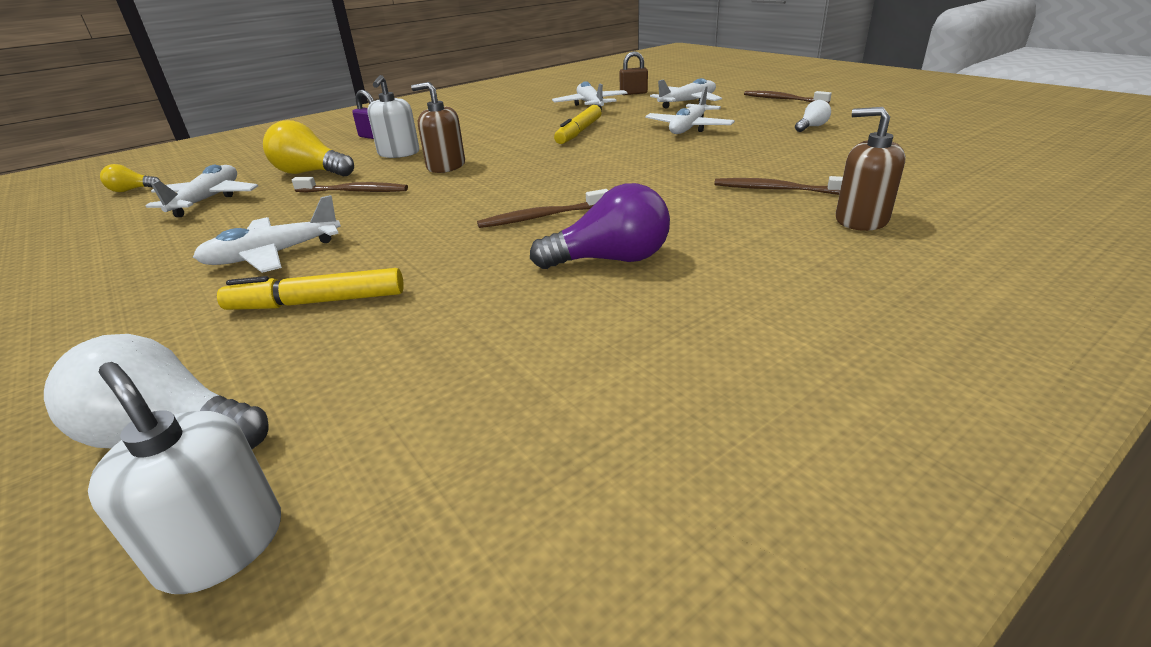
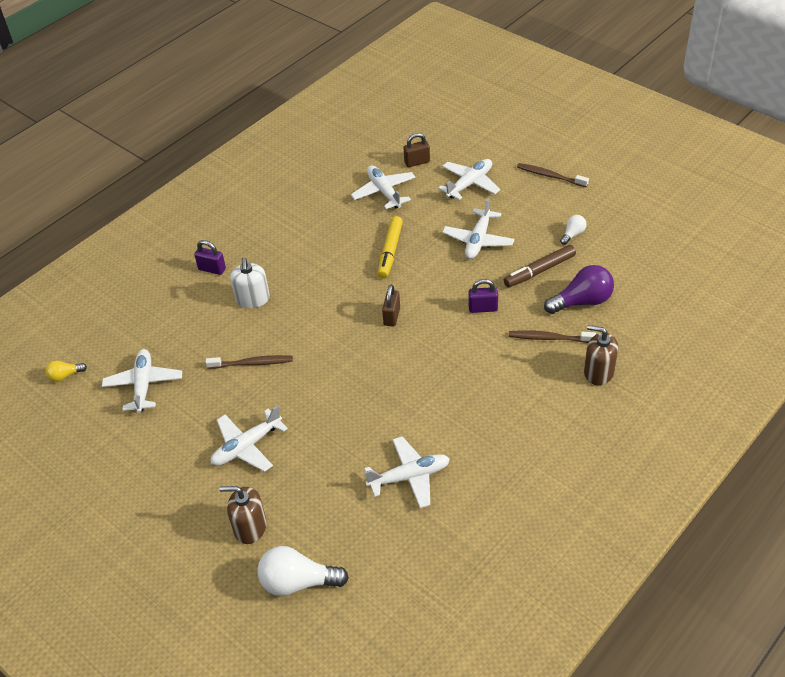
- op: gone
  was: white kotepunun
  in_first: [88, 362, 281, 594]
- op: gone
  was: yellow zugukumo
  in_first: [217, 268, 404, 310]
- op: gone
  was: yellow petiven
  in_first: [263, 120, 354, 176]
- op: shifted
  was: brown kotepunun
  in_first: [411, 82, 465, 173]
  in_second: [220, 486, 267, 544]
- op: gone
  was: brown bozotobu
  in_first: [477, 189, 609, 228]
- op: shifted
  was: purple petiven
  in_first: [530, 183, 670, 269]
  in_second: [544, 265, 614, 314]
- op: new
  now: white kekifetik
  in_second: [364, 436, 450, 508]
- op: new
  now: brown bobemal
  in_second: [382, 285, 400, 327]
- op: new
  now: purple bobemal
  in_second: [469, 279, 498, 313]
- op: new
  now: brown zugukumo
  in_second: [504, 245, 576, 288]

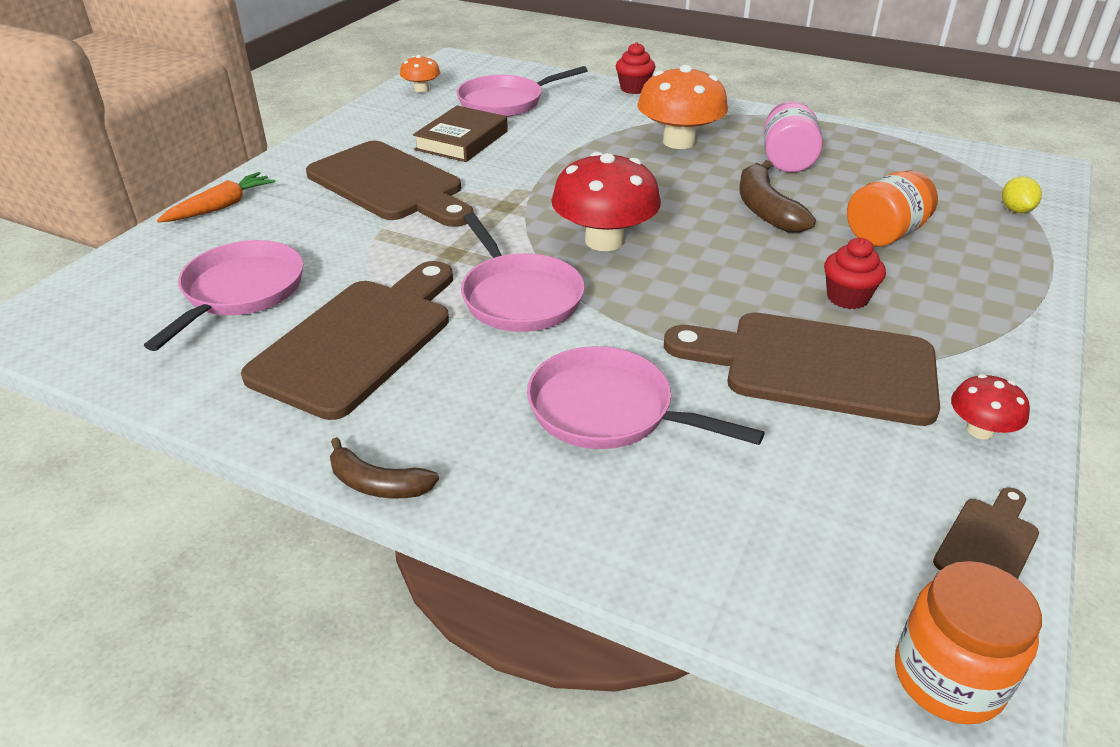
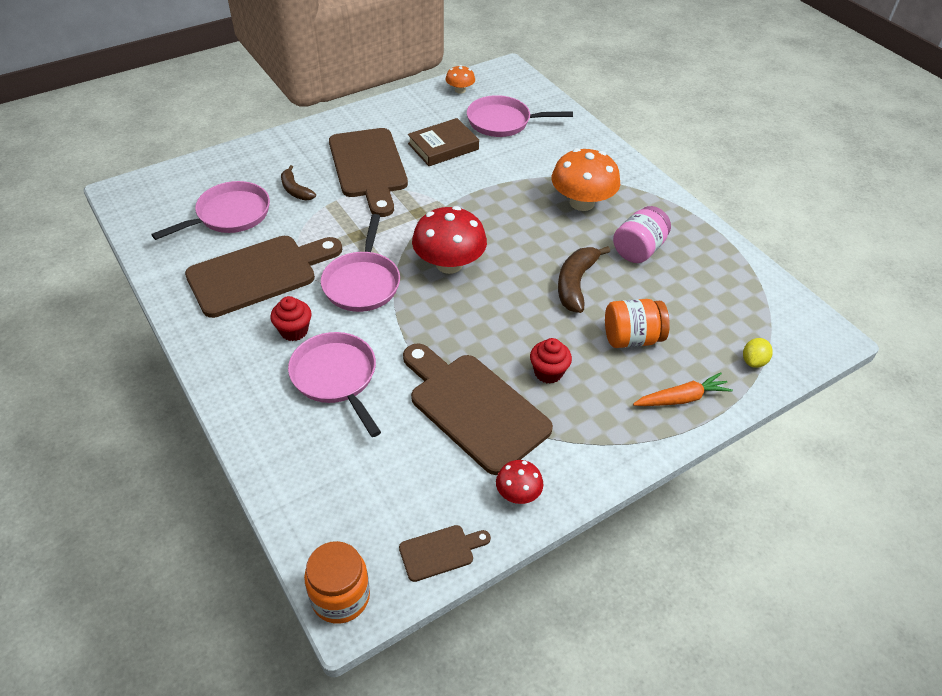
- op: shifted
  was: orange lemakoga
  in_first: [157, 172, 276, 222]
  in_second: [633, 373, 733, 406]
- op: shifted
  was: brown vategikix
  in_first: [330, 437, 439, 499]
  in_second: [281, 165, 316, 200]
- op: shifted
  was: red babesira
  in_first: [616, 42, 655, 94]
  in_second: [270, 296, 312, 341]

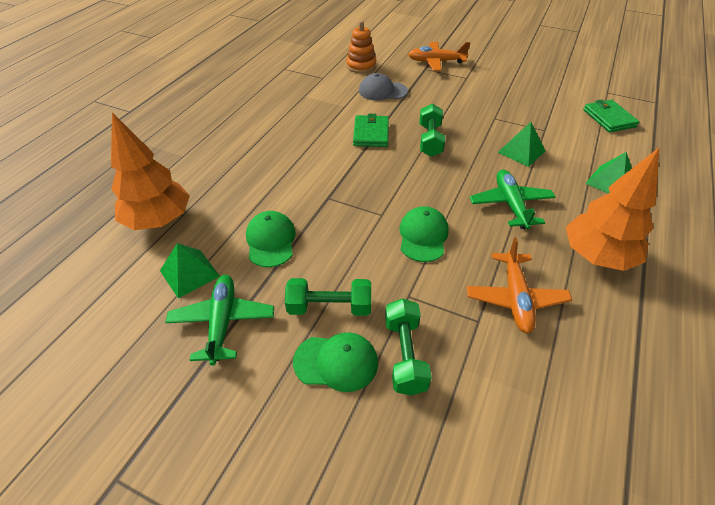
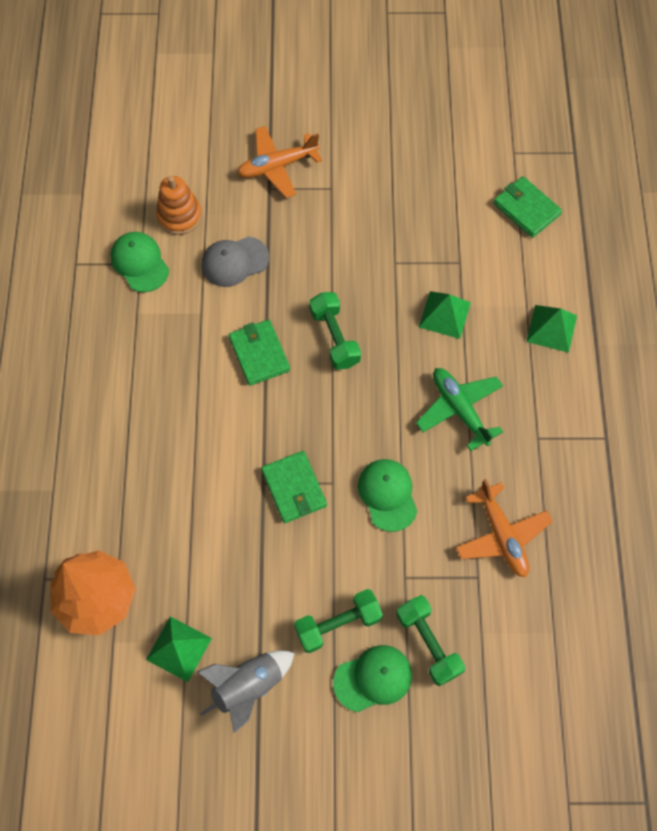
- op: swapped
  was: green kekifetik
  now: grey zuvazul
  in_first: [165, 275, 274, 365]
  in_second: [197, 650, 295, 733]
- op: shifted
  was: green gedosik
  in_first: [246, 211, 296, 267]
  in_second: [110, 232, 169, 292]
- op: gone
  was: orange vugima
  in_first: [566, 148, 659, 271]
- op: new
  now: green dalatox
  in_second: [261, 451, 327, 523]

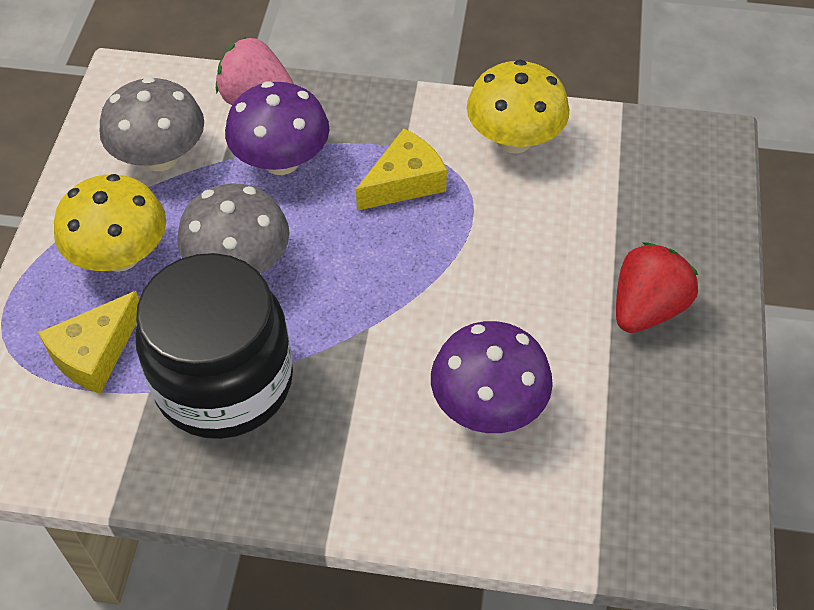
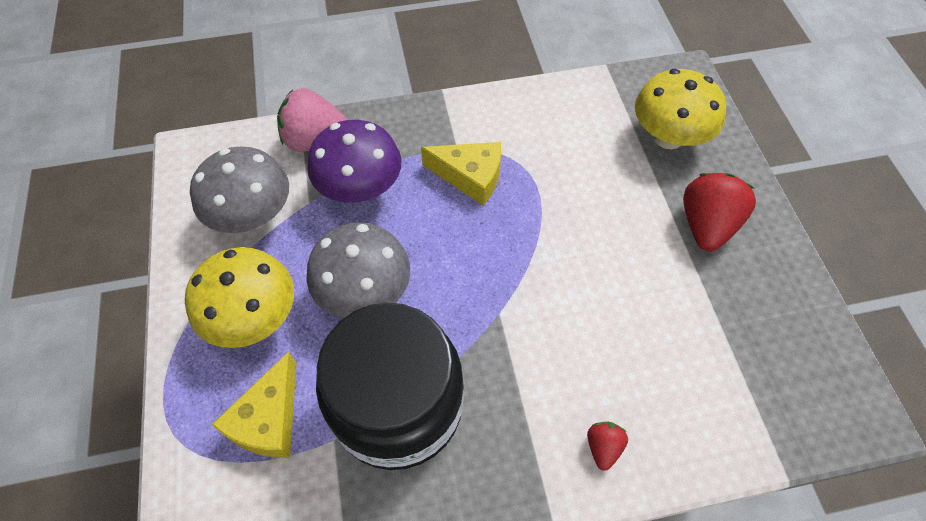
- op: rotated
  was: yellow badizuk
  in_first: [356, 129, 447, 211]
  in_second: [421, 142, 501, 206]
  clockwise: 75
- op: gone
  was: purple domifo
  in_first: [431, 321, 553, 433]
- op: shifted
  was: yellow domifo
  in_first: [467, 60, 569, 154]
  in_second: [635, 69, 726, 149]
- op: new
  now: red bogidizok
  in_second: [587, 422, 628, 471]

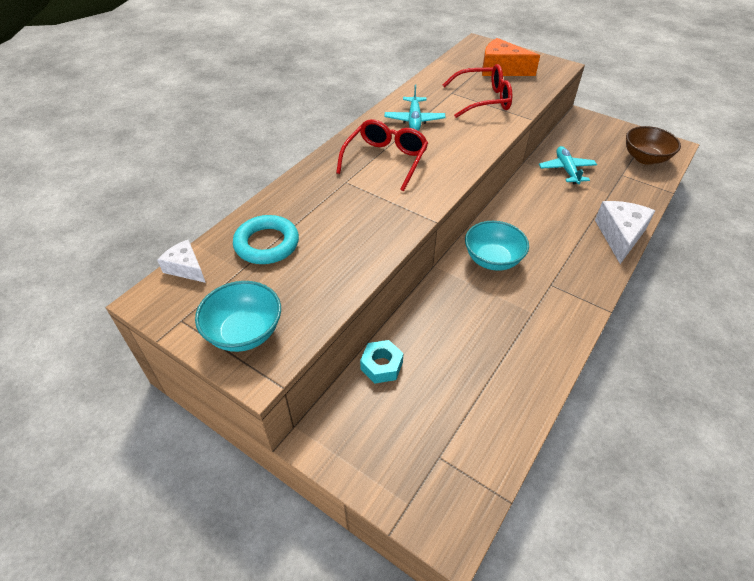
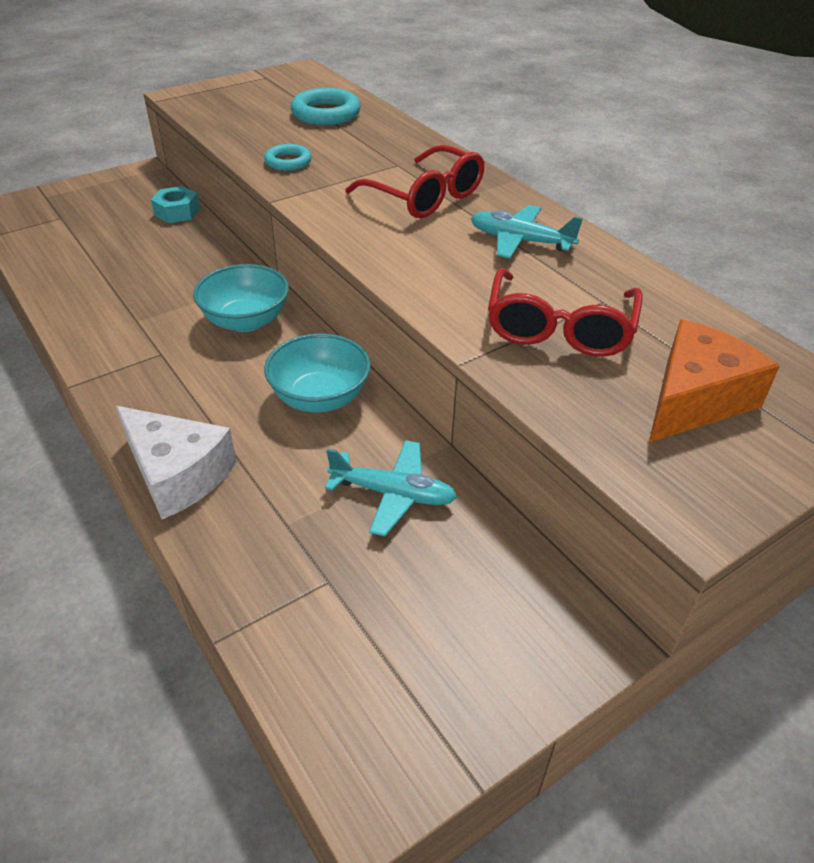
- op: gone
  was: white badizuk
  in_first: [157, 240, 206, 283]
- op: shifted
  was: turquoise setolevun
  in_first: [195, 281, 281, 352]
  in_second: [264, 333, 371, 412]
- op: gone
  was: brown setolevun
  in_first: [626, 126, 681, 165]
- op: new
  now: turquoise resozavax
  in_second: [264, 144, 312, 171]

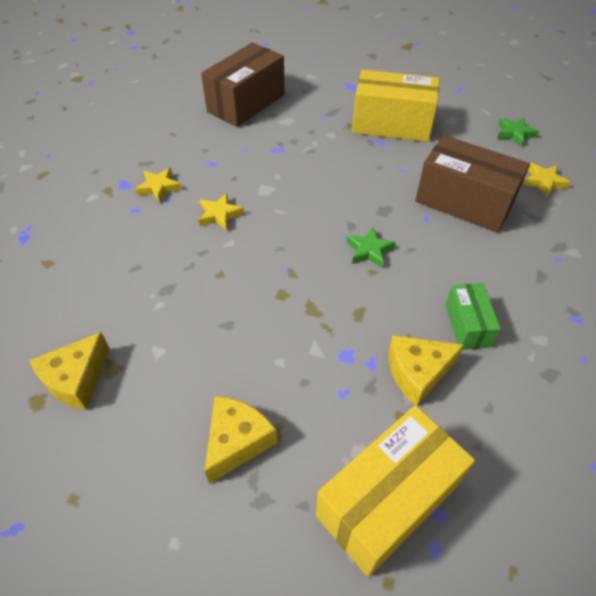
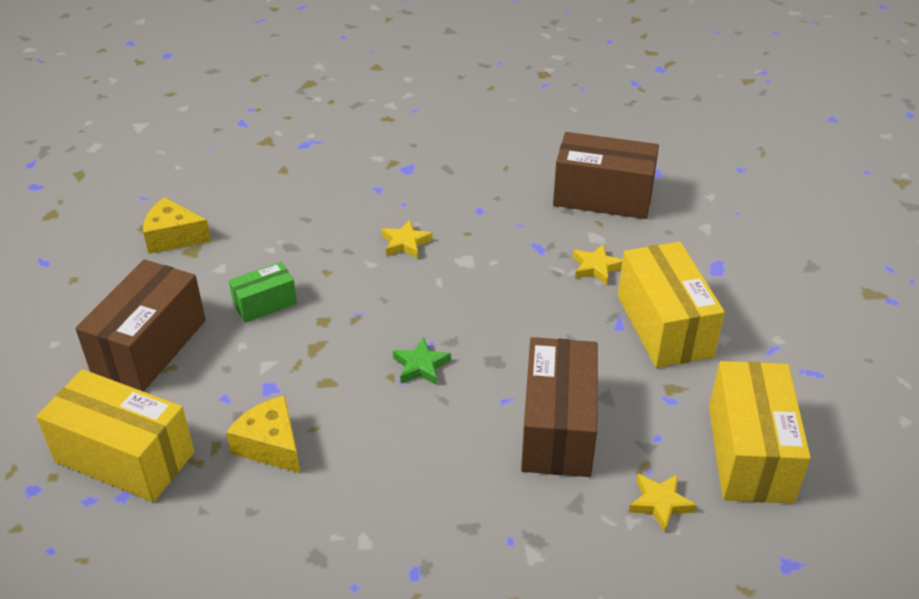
- op: shifted
  was: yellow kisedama
  in_first: [135, 168, 182, 203]
  in_second: [573, 244, 623, 285]
- op: swapped
  was: yellow badizuk
  now: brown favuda
  in_first: [205, 396, 277, 484]
  in_second: [76, 259, 206, 392]
- op: shifted
  was: green favuda
  in_first: [445, 283, 501, 350]
  in_second: [229, 262, 297, 323]
- op: swapped
  was: green kisedama
  now: yellow favuda
  in_first: [497, 118, 539, 147]
  in_second: [709, 361, 811, 503]

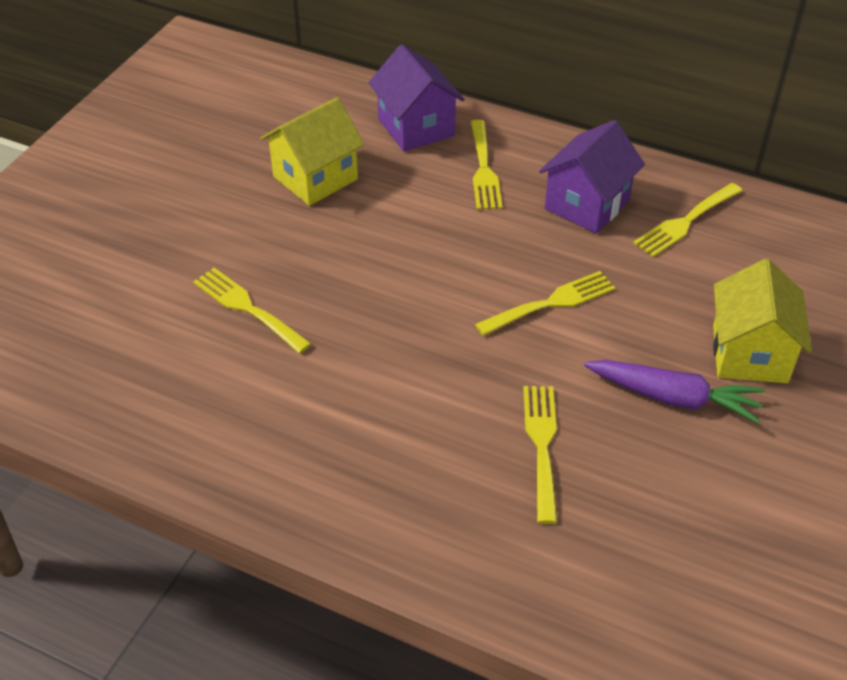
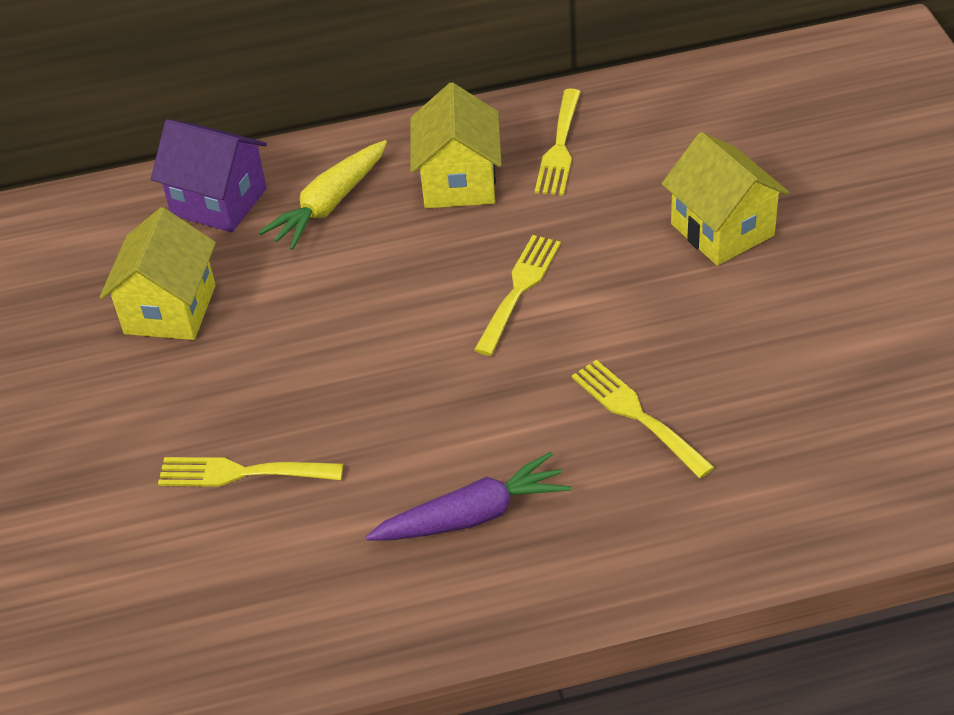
- op: swapped
  was: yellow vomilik
  now: yellow lemakoga
  in_first: [470, 120, 502, 210]
  in_second: [259, 140, 387, 250]
- op: repainted
  was: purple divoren
  now: yellow divoren
  in_first: [539, 120, 645, 234]
  in_second: [410, 82, 502, 208]
- op: shifted
  was: purple lemakoga
  in_first: [584, 360, 765, 424]
  in_second: [366, 452, 571, 541]

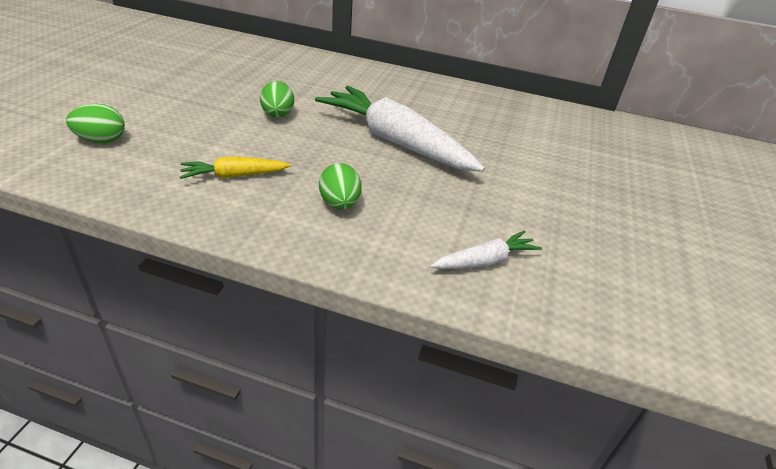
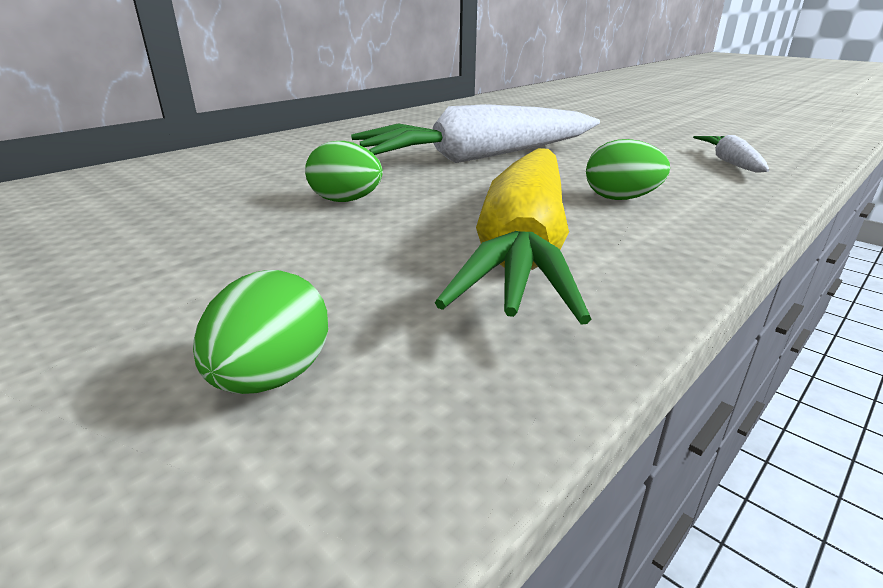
- op: scaled
  was: yellow lemakoga
  in_first: [180, 156, 291, 179]
  in_second: [435, 148, 591, 325]
  ratio: 2.13

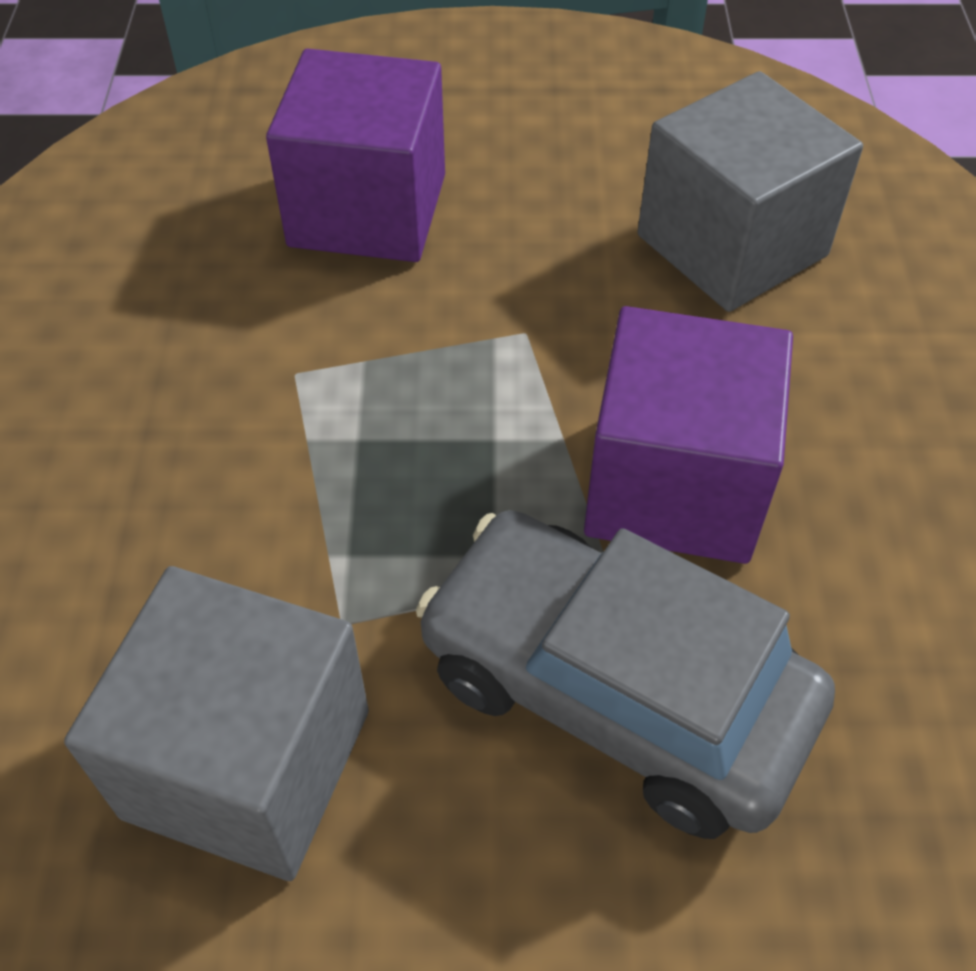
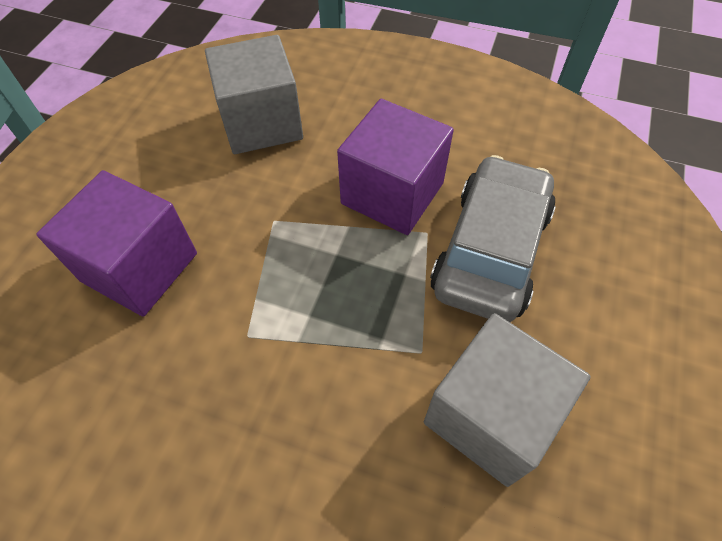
- op: rotated
  was: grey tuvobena
  in_first: [416, 510, 835, 839]
  in_second: [430, 155, 556, 322]
  clockwise: 150

